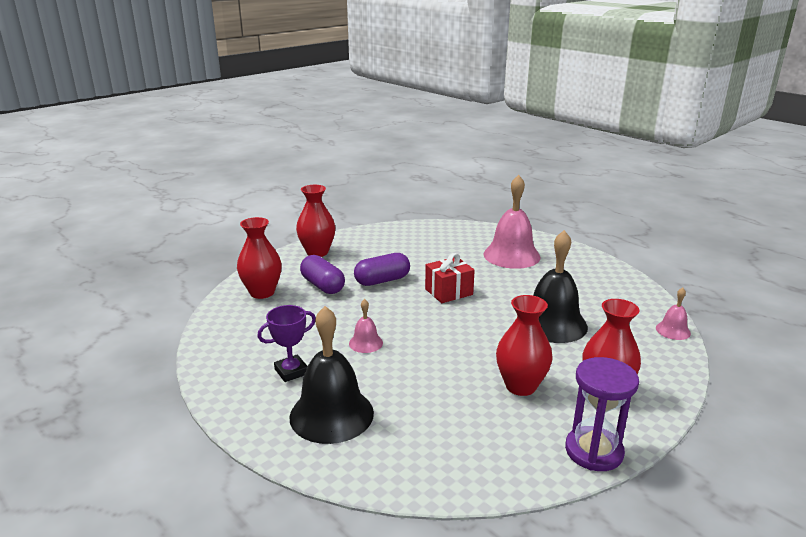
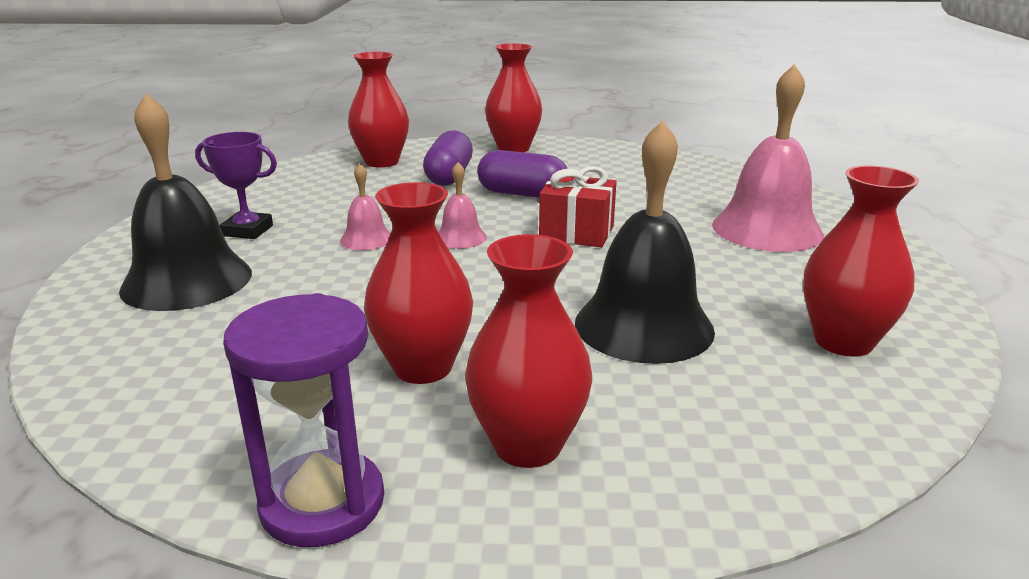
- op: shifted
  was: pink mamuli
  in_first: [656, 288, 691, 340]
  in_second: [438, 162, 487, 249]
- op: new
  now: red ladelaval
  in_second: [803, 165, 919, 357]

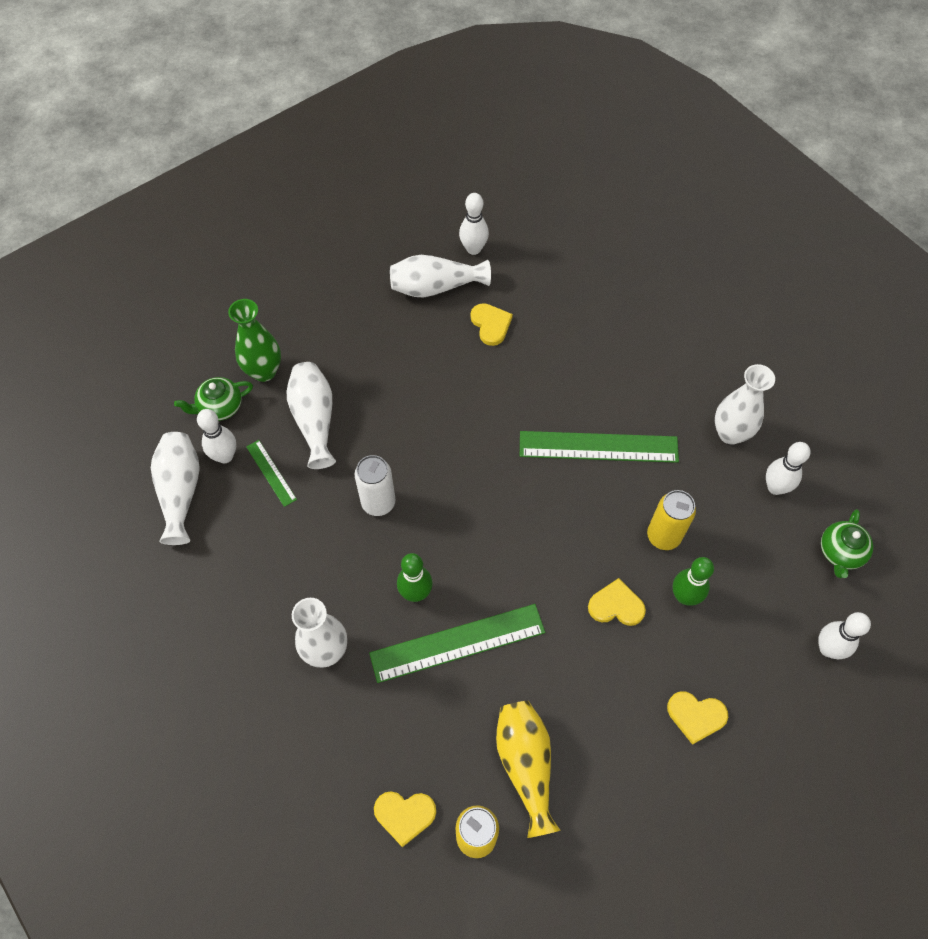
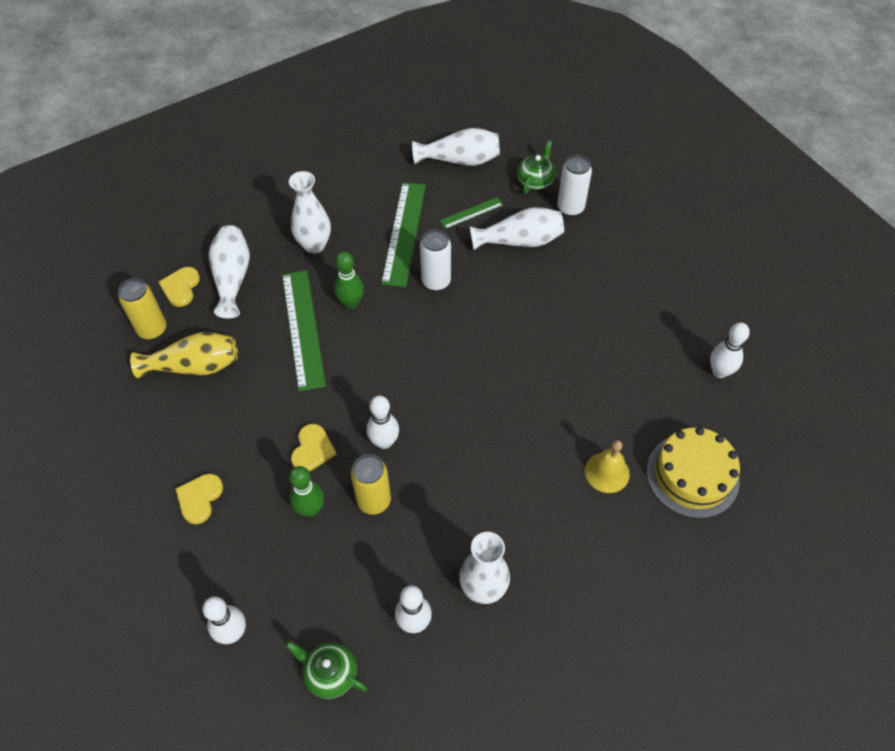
- op: rotated
  was: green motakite
  in_first: [174, 377, 253, 421]
  in_second: [517, 140, 555, 194]
  clockwise: 45
- op: shifted
  was: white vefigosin
  in_first: [197, 409, 236, 463]
  in_second: [367, 396, 399, 449]
- op: swapped
  was: green ladelaval
  now: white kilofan
  in_first: [228, 299, 281, 382]
  in_second: [557, 155, 592, 217]
- op: shifted
  was: white ladelaval
  in_first: [390, 255, 491, 297]
  in_second: [209, 225, 250, 319]
- op: gone
  was: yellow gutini
  in_first: [471, 303, 513, 346]
- op: shifted
  was: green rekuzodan
  in_first: [520, 431, 679, 463]
  in_second: [381, 182, 426, 287]
- op: new
  now: yellow mamuli
  in_second: [585, 440, 630, 493]
- op: new
  now: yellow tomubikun
  in_second: [647, 427, 740, 519]

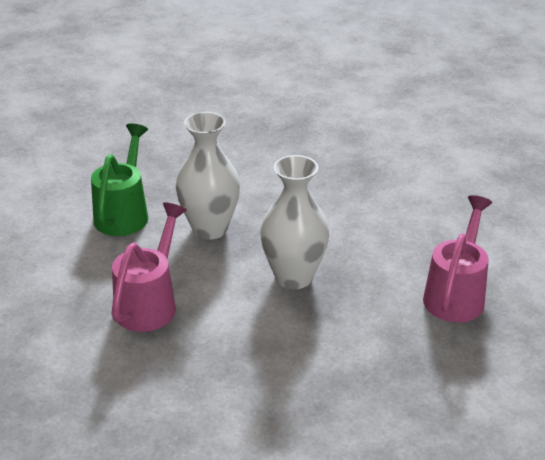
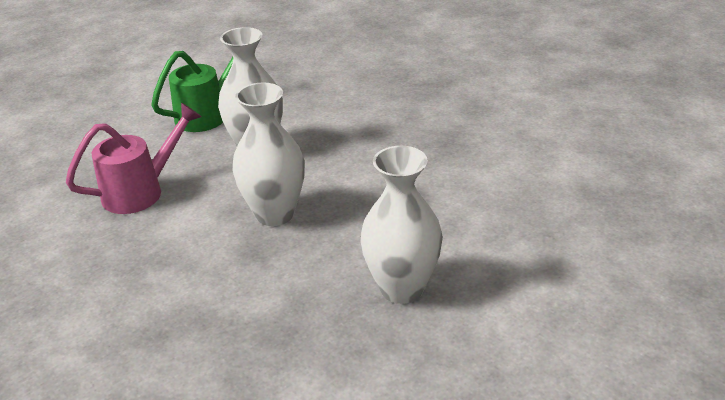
- op: swapped
  was: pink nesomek
  now: white ladelaval
  in_first: [423, 195, 493, 323]
  in_second: [360, 146, 443, 304]

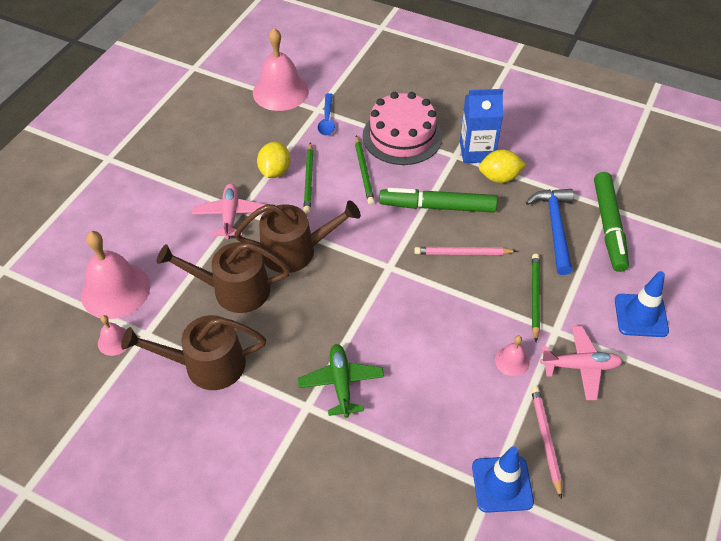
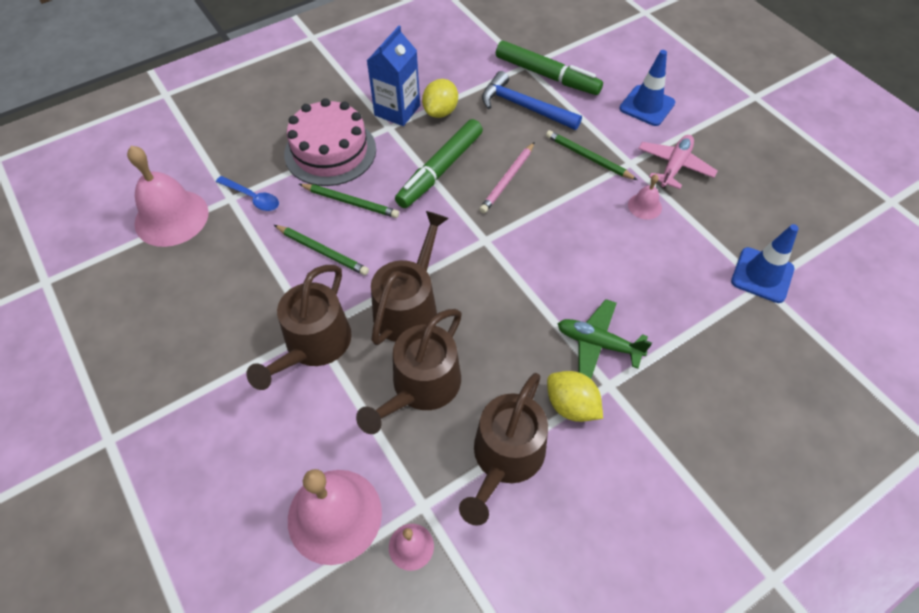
- op: swapped
  was: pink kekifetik
  now: brown nesomek
  in_first: [192, 184, 266, 239]
  in_second: [246, 265, 352, 390]
- op: shifted
  was: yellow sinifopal
  in_first: [257, 142, 290, 178]
  in_second: [547, 371, 603, 422]
- op: gone
  was: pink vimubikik
  in_first: [531, 386, 562, 499]

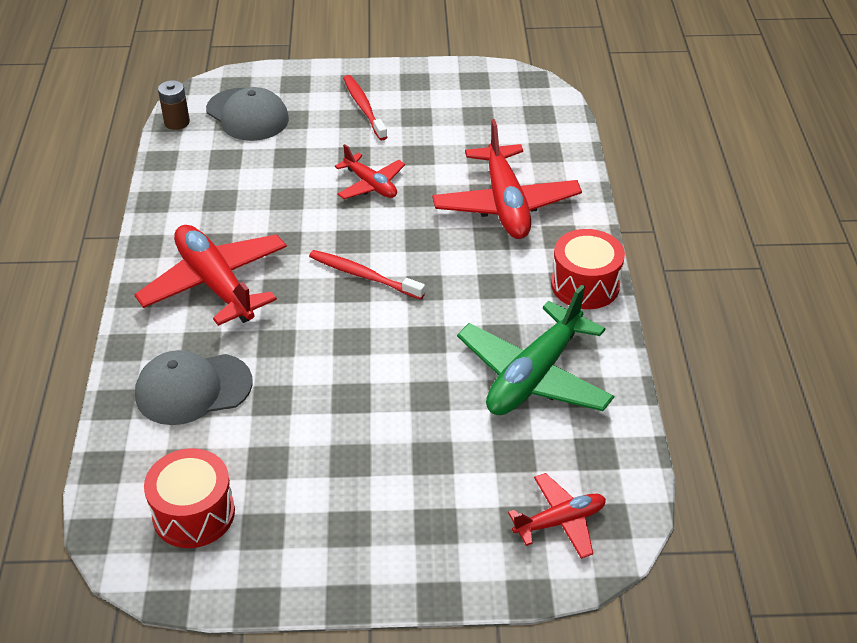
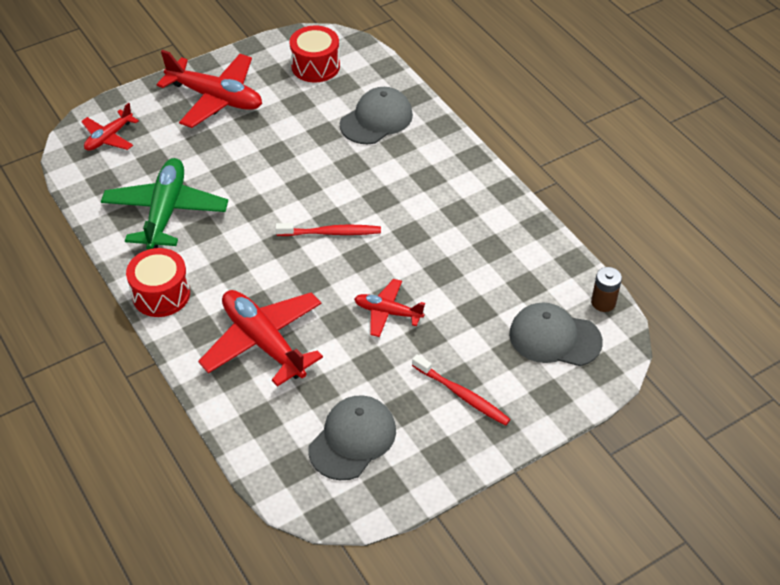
- op: shifted
  was: red kekifetik
  in_first: [134, 225, 287, 326]
  in_second: [156, 50, 262, 128]
- op: new
  now: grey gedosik
  in_second: [308, 395, 396, 480]

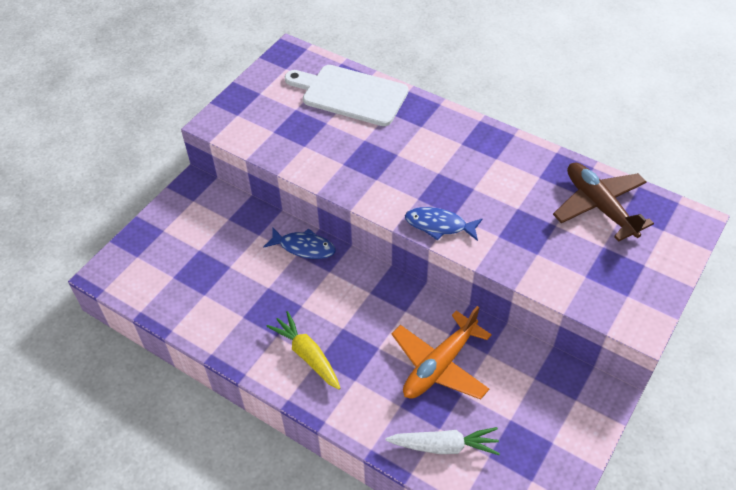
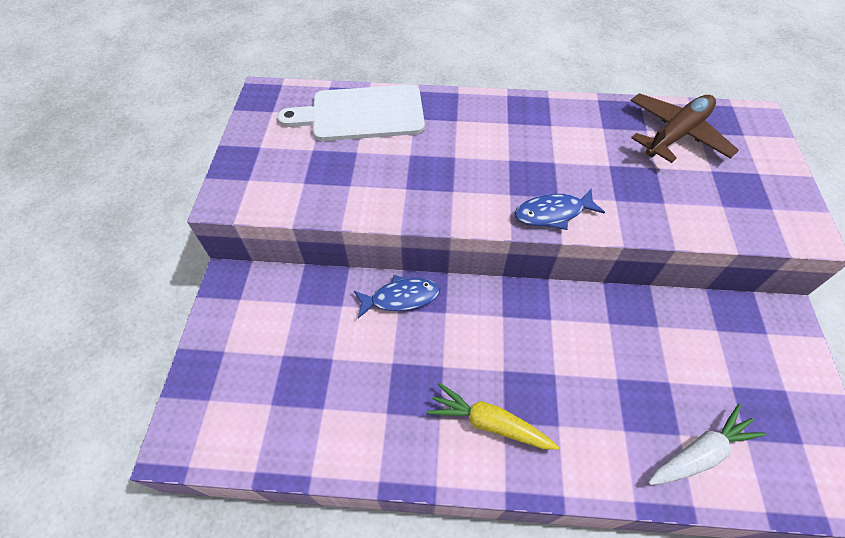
- op: gone
  was: orange kekifetik
  in_first: [391, 306, 492, 400]
- op: rotated
  was: brown kekifetik
  in_first: [553, 162, 654, 242]
  in_second: [631, 93, 739, 163]
  clockwise: 105

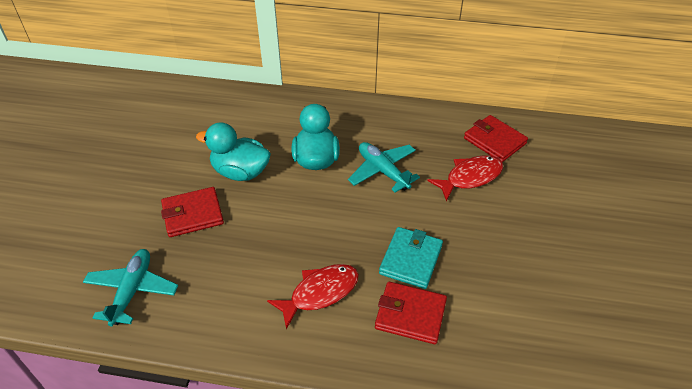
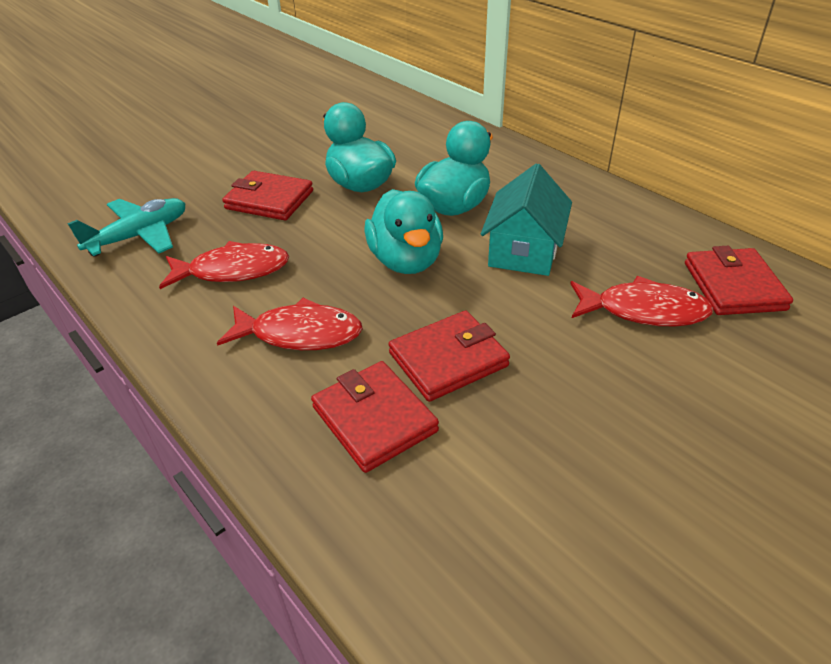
- op: swapped
  was: turquoise kekifetik
  now: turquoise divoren
  in_first: [348, 142, 420, 193]
  in_second: [481, 163, 572, 276]
- op: repainted
  was: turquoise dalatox
  now: red dalatox
  in_first: [379, 227, 443, 289]
  in_second: [389, 311, 510, 402]
- op: new
  now: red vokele
  in_second: [159, 241, 289, 289]
- op: new
  now: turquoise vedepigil
  in_second: [364, 189, 443, 274]

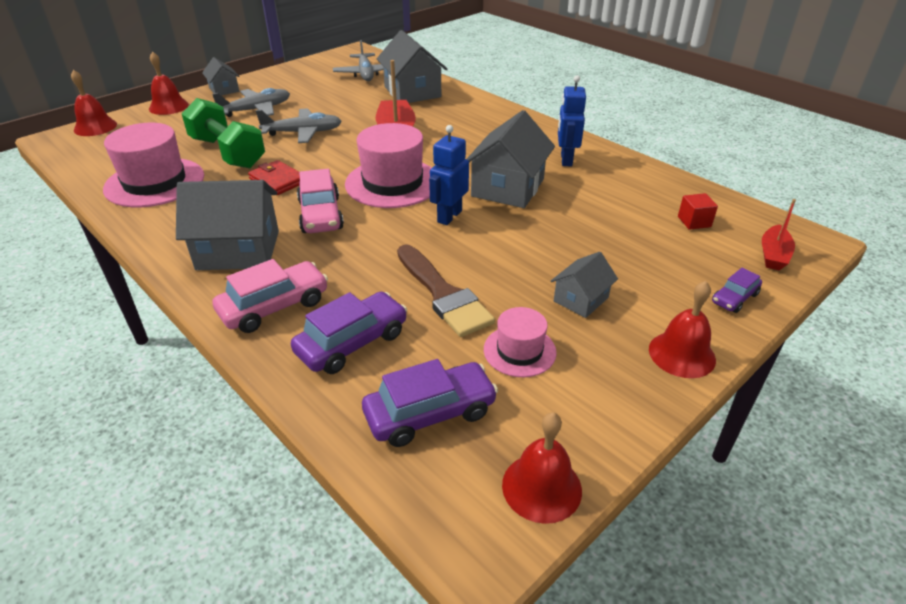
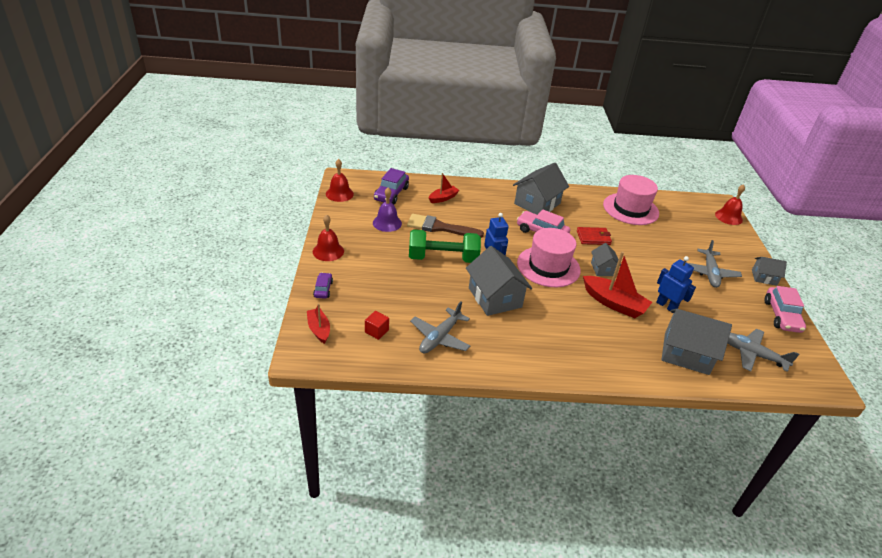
- op: gone
  was: red mamuli
  in_first: [149, 51, 189, 115]
- op: shifted
  was: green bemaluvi
  in_first: [182, 98, 265, 168]
  in_second: [409, 229, 481, 263]
- op: shifted
  was: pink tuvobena
  in_first: [212, 259, 328, 333]
  in_second: [764, 286, 806, 333]
- op: shifted
  was: grey kekifetik
  in_first: [256, 108, 342, 143]
  in_second: [410, 301, 470, 353]
- op: swapped
  was: purple tuvobena
  now: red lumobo
  in_first: [291, 292, 407, 374]
  in_second: [429, 173, 459, 203]
- op: swapped
  was: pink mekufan
  now: purple mamuli
  in_first: [484, 307, 557, 377]
  in_second: [373, 188, 402, 232]
- op: shifted
  was: grey divoren
  in_first: [551, 252, 618, 318]
  in_second: [591, 243, 621, 276]
- op: shifted
  was: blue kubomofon
  in_first: [558, 75, 586, 166]
  in_second: [656, 256, 696, 313]

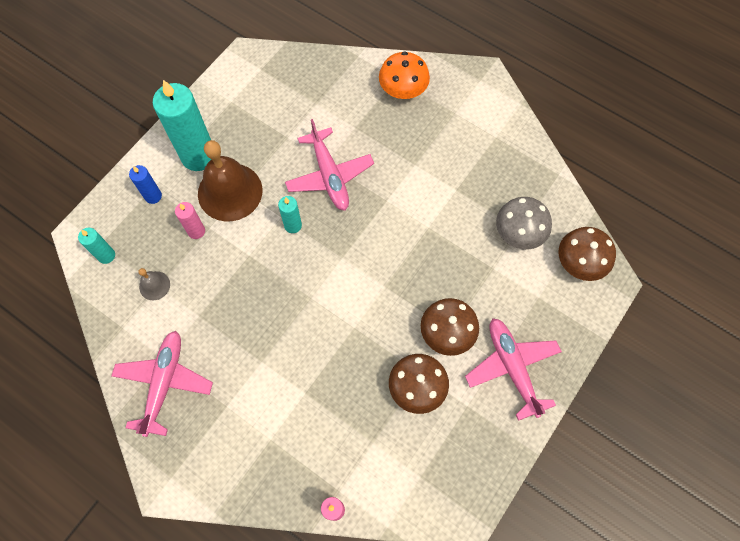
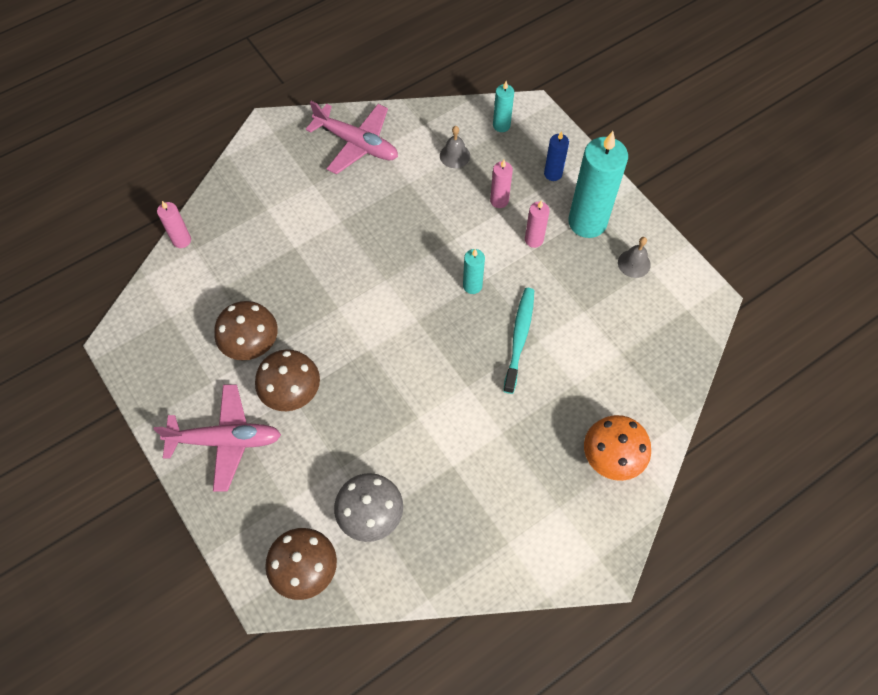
- op: swapped
  was: brown mamuli
  now: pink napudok
  in_first: [198, 140, 263, 221]
  in_second: [525, 200, 550, 248]
- op: swapped
  was: pink kekifetik
  now: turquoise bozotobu
  in_first: [285, 119, 374, 211]
  in_second: [503, 288, 534, 394]
- op: new
  now: grey mamuli
  in_second: [618, 237, 651, 278]

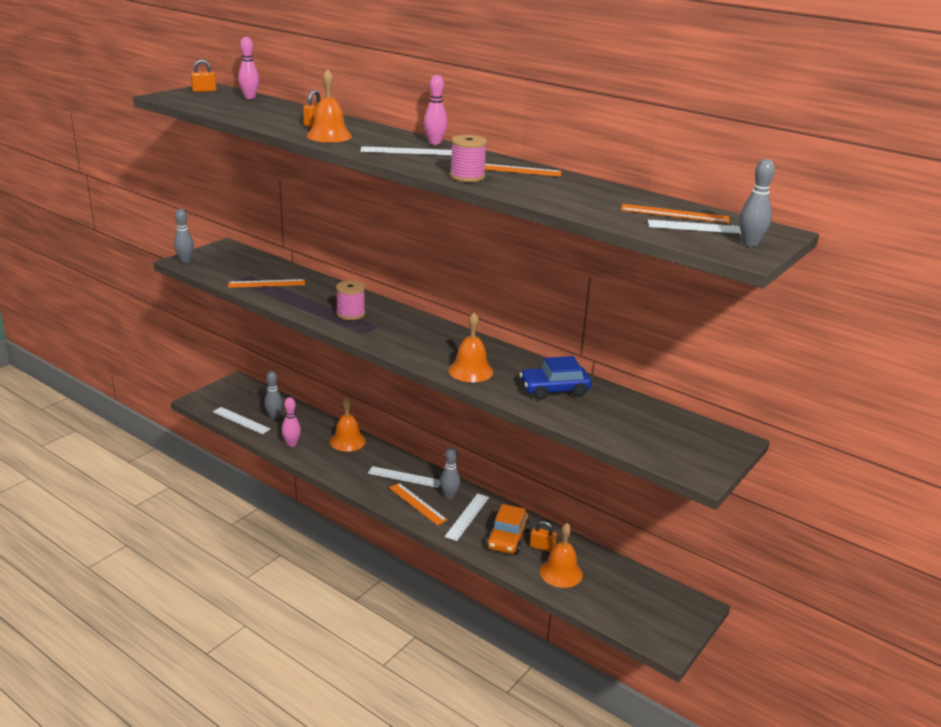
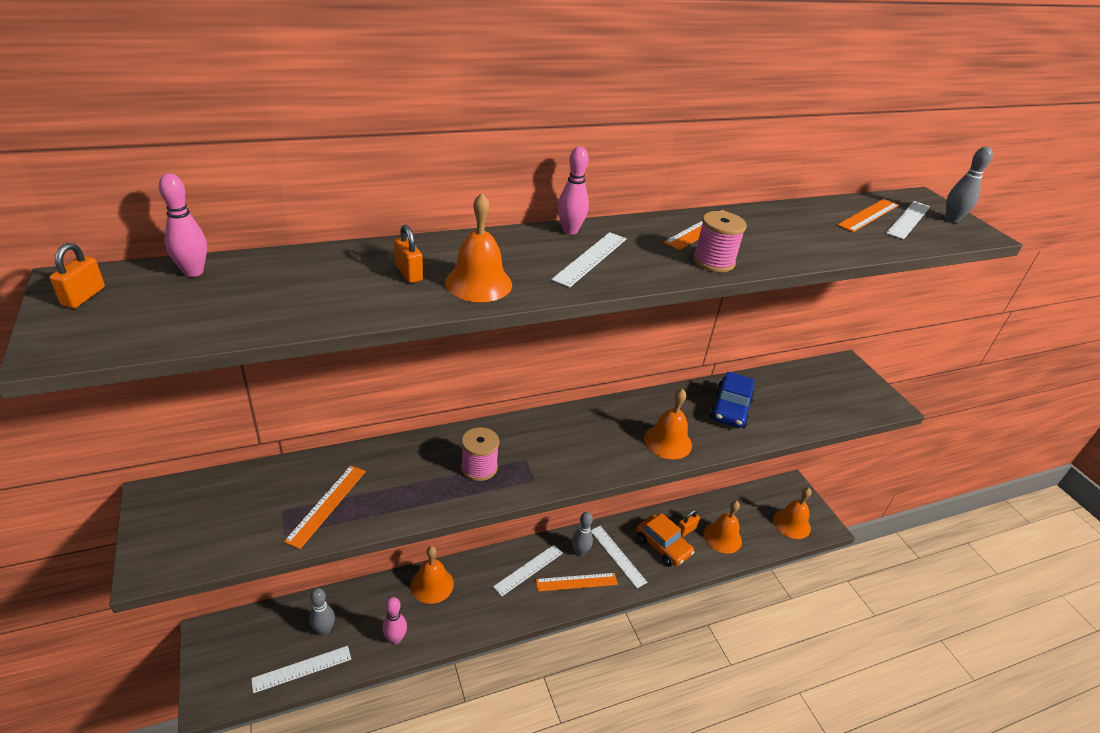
- op: gone
  was: grey vefigosin
  in_first: [174, 209, 194, 263]
- op: new
  now: orange mamuli
  in_second: [773, 488, 811, 539]

